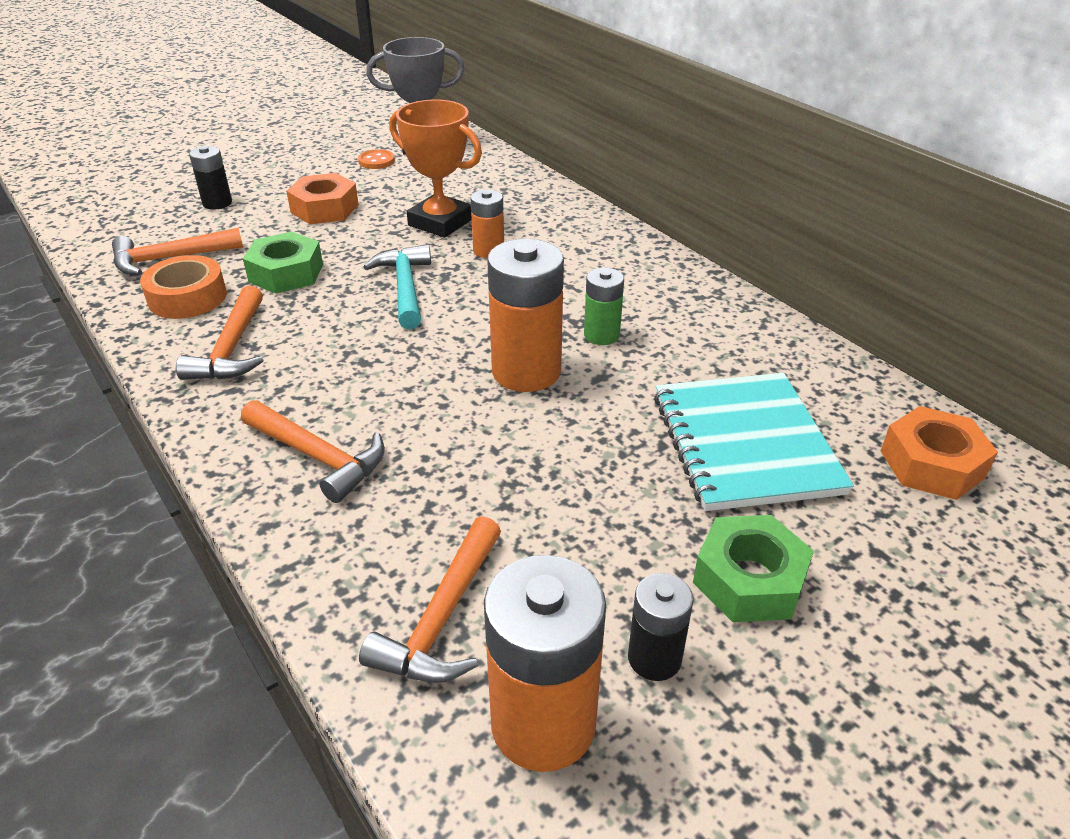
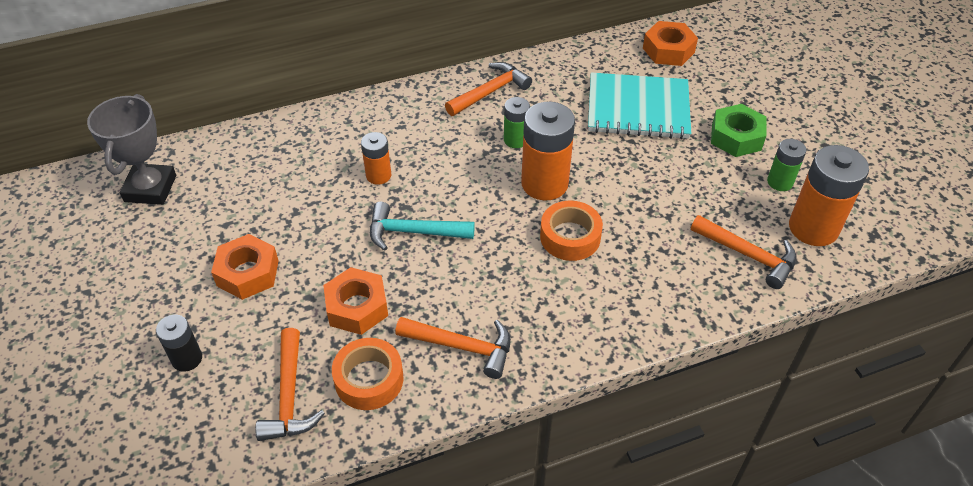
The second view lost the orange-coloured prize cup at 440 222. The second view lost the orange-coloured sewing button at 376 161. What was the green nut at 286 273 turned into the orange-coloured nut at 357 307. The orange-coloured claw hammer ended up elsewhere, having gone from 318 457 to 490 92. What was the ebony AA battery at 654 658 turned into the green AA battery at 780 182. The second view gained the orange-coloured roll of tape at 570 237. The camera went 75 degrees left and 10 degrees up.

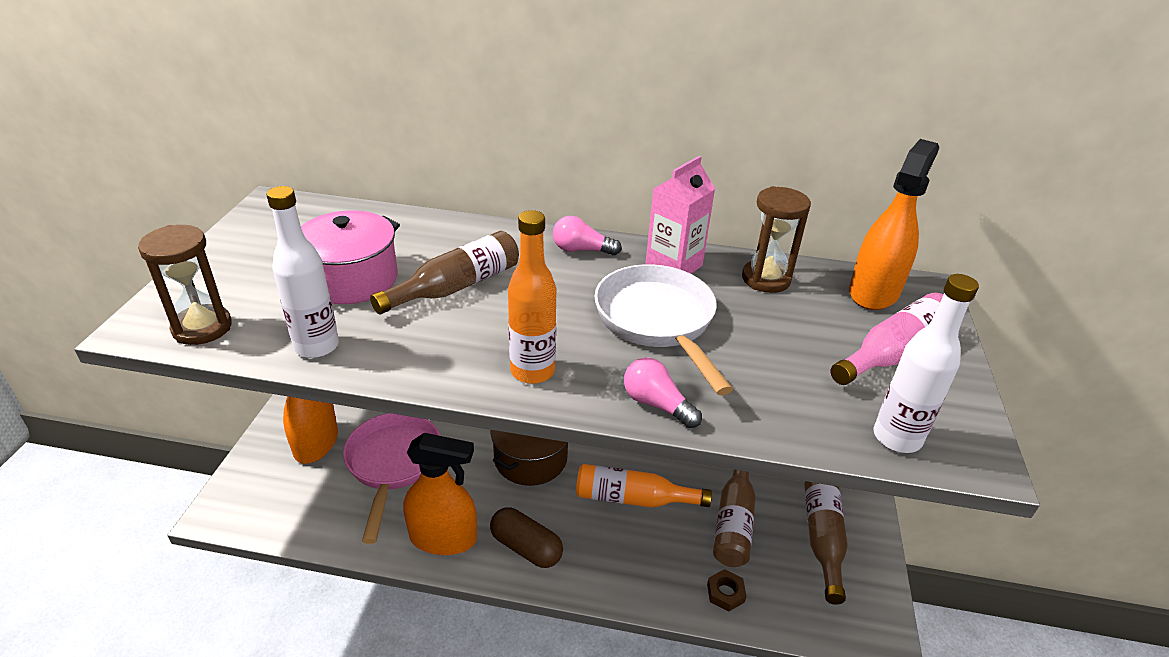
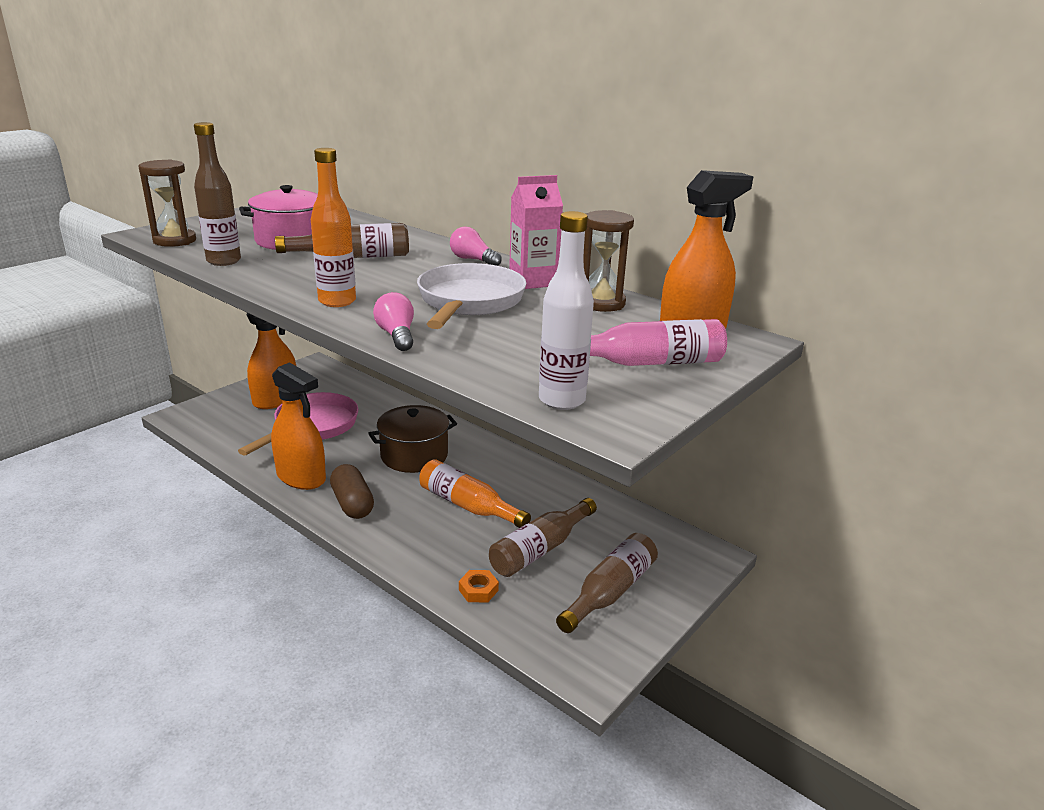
What was the pure white bottle at 317 346 turned into the brown bottle at 224 261. What was the brown nut at 725 593 turned into the orange-coloured nut at 478 590. The camera went 30 degrees right and 10 degrees down.

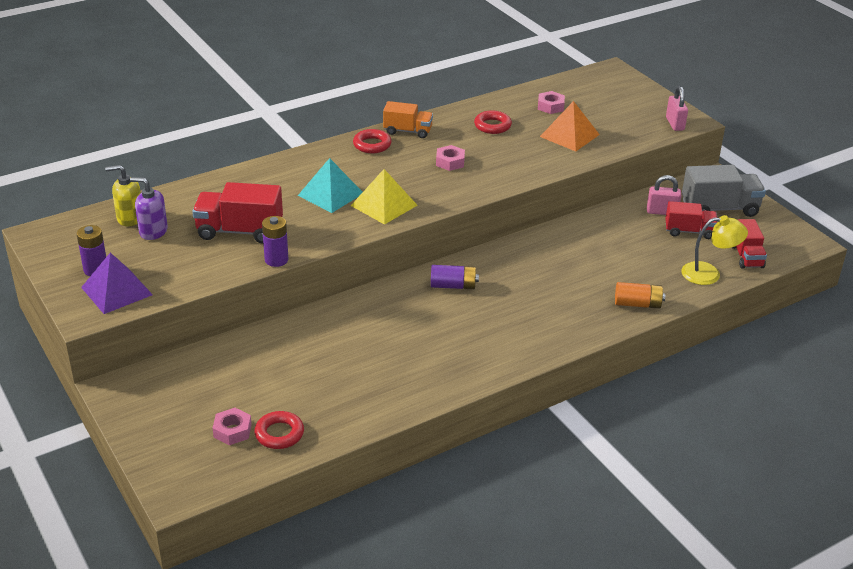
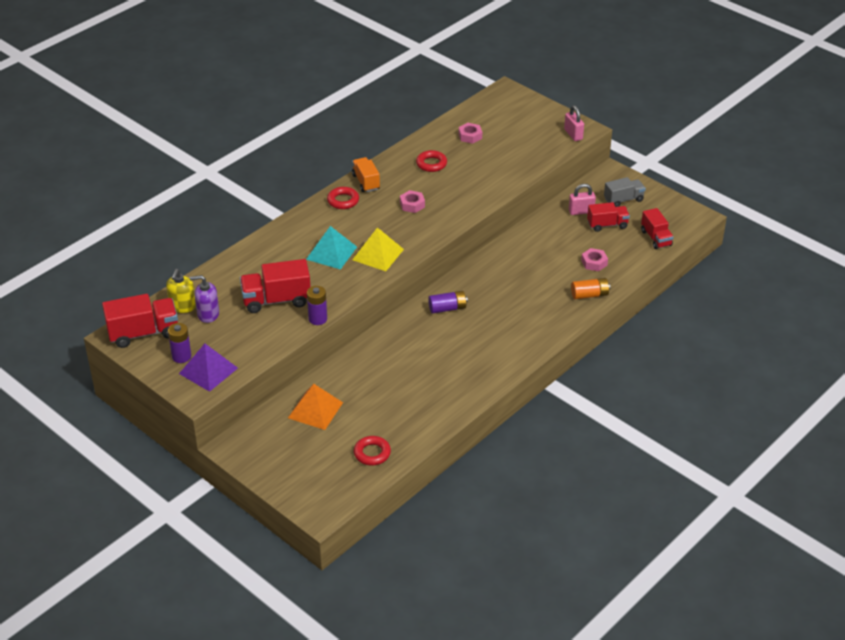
The orange-coloured lorry at 408 131 ended up facing another way, 105 degrees counterclockwise from before. The orange-coloured pyramid shape ended up elsewhere, having gone from 569 135 to 315 410. The yellow soap pump at 130 218 ended up facing another way, 60 degrees counterclockwise from before. The size of the grey lorry at 719 208 changed by a factor of 0.64. The second view lost the yellow lamp at 709 274. The rose-pink nut ended up elsewhere, having gone from 232 431 to 594 263. The second view gained the red lorry at 143 333. The camera went 15 degrees left and 5 degrees up.

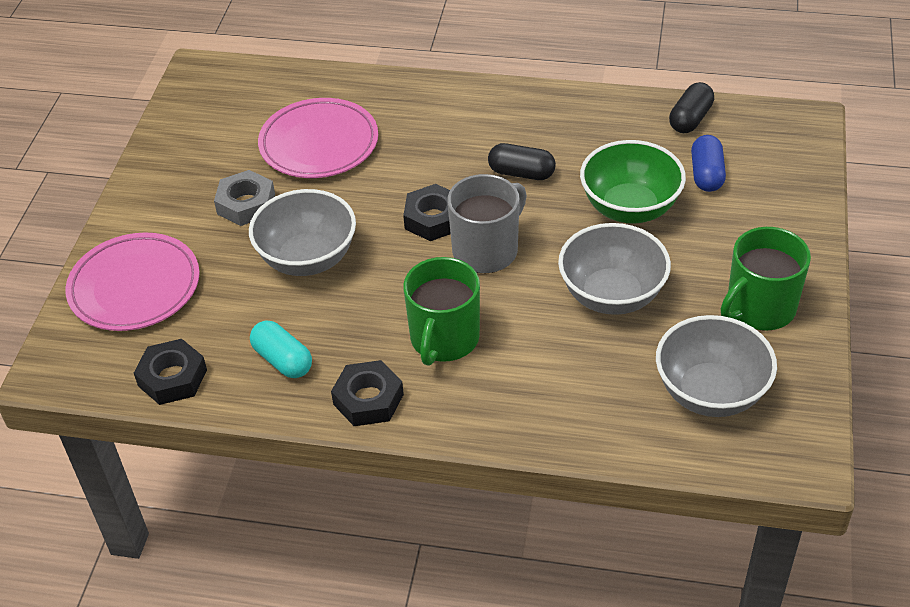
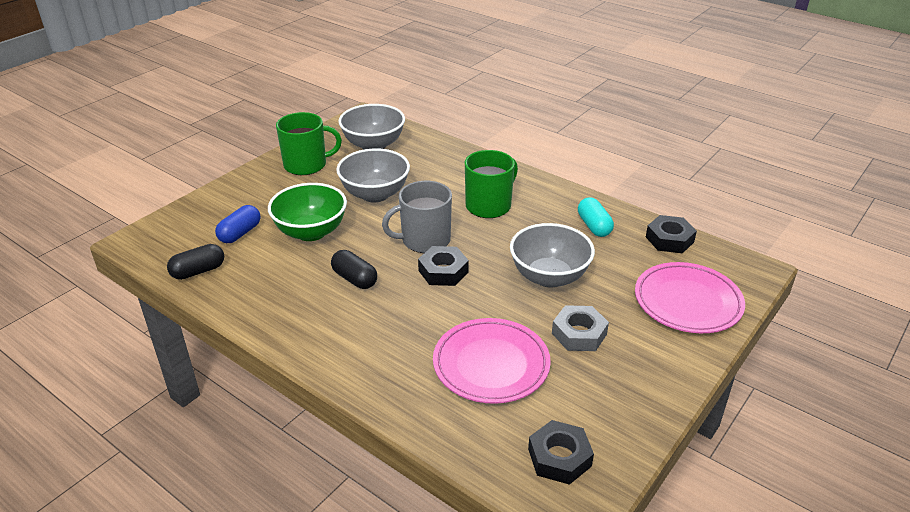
The ebony nut ended up elsewhere, having gone from 368 399 to 559 457. The camera went 155 degrees left and 10 degrees down.

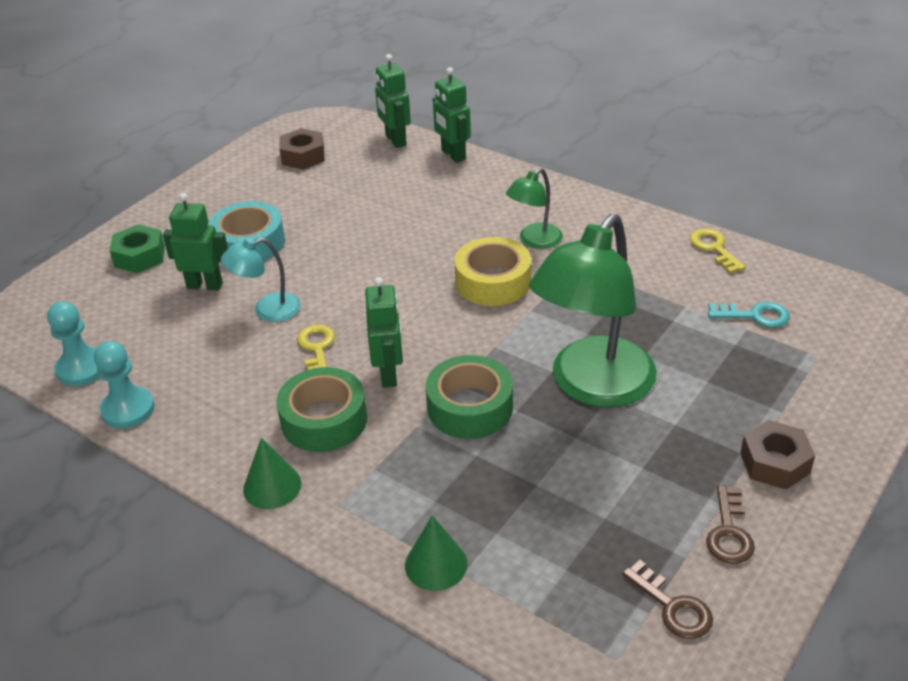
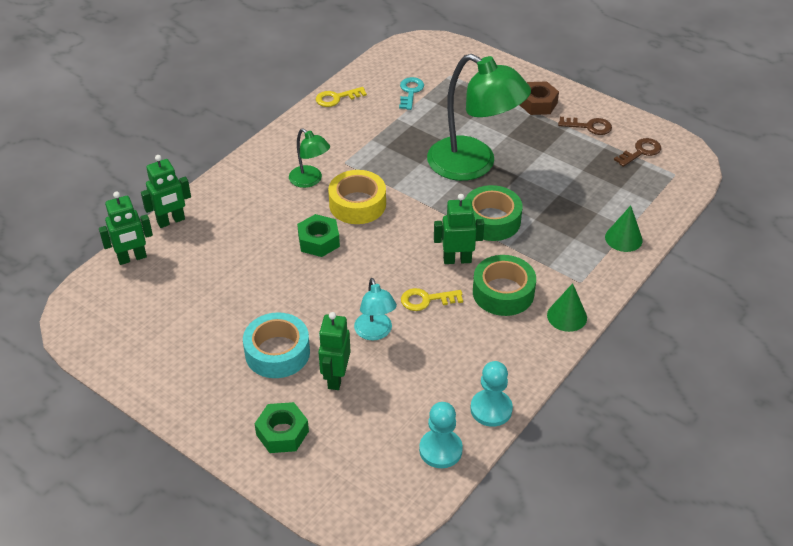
The second view lost the brown nut at 303 156. The second view gained the green nut at 318 241. The camera went 90 degrees left and 5 degrees up.

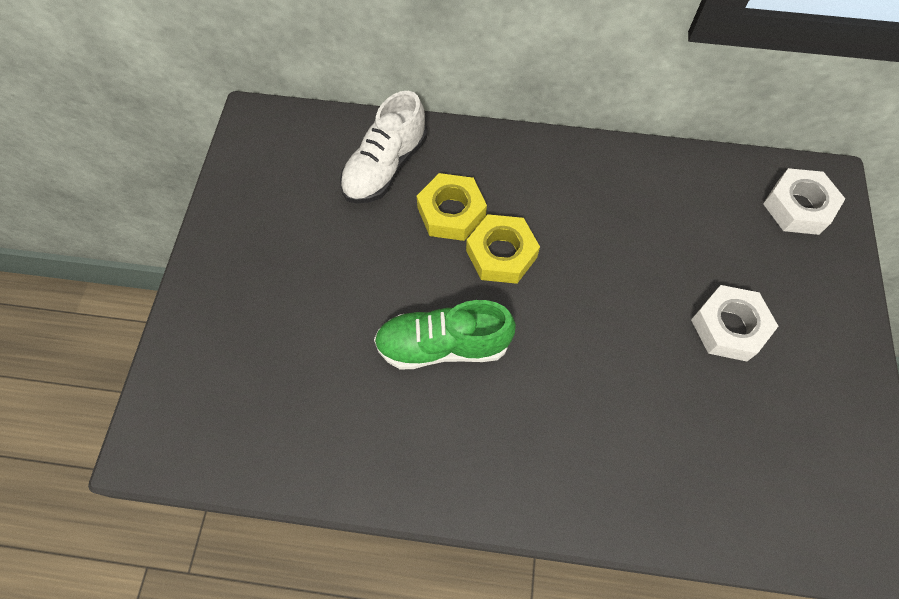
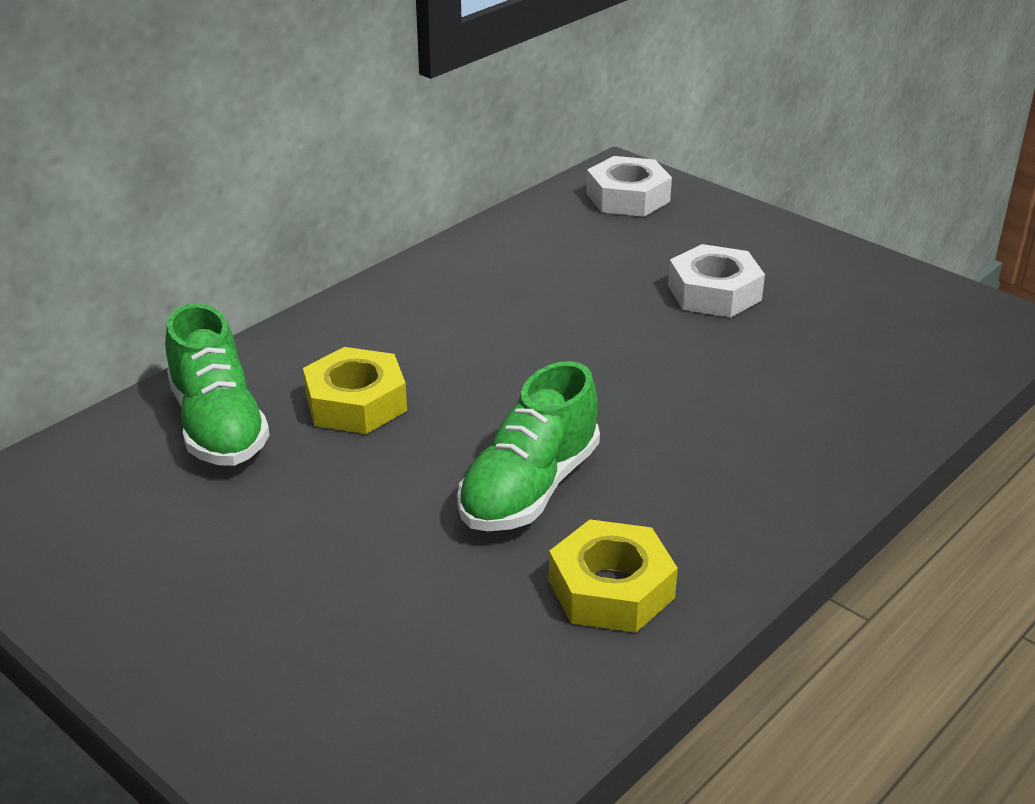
What was the pure white lace-up shoe at 385 167 turned into the green lace-up shoe at 218 425. The yellow nut ended up elsewhere, having gone from 501 254 to 611 589. The camera went 55 degrees left and 30 degrees down.

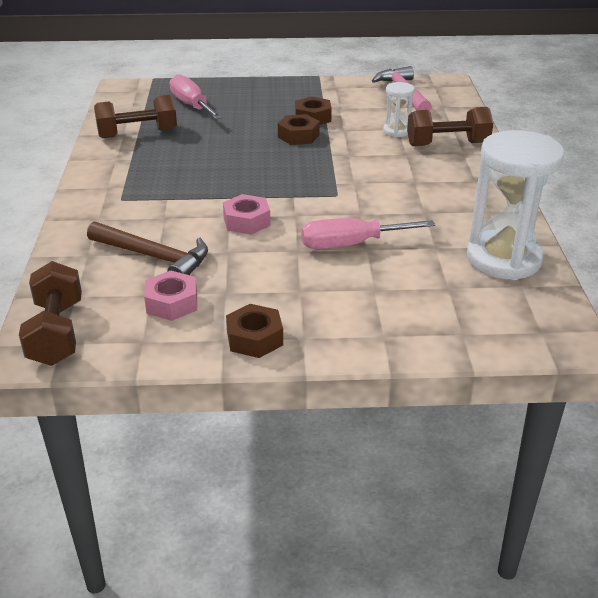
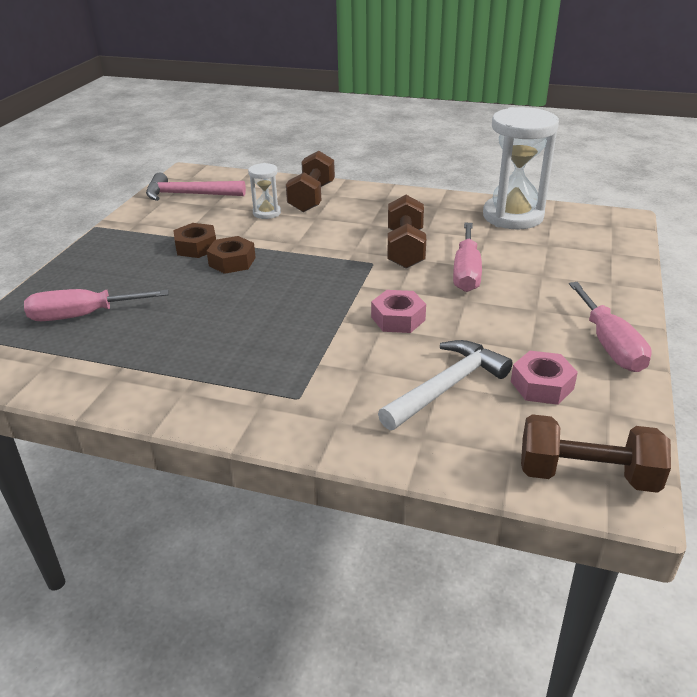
The brown dumbbell ended up elsewhere, having gone from 137 134 to 405 249. What was the brown claw hammer at 154 257 turned into the pure white claw hammer at 447 386. Where the brown nut stood at 254 338, the rose-pink flat screwdriver came to stand at 609 345. The camera went 70 degrees left and 0 degrees up.

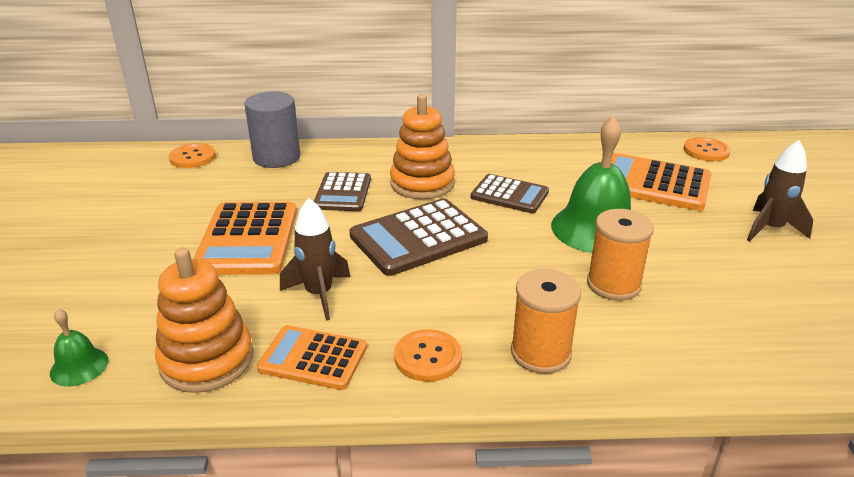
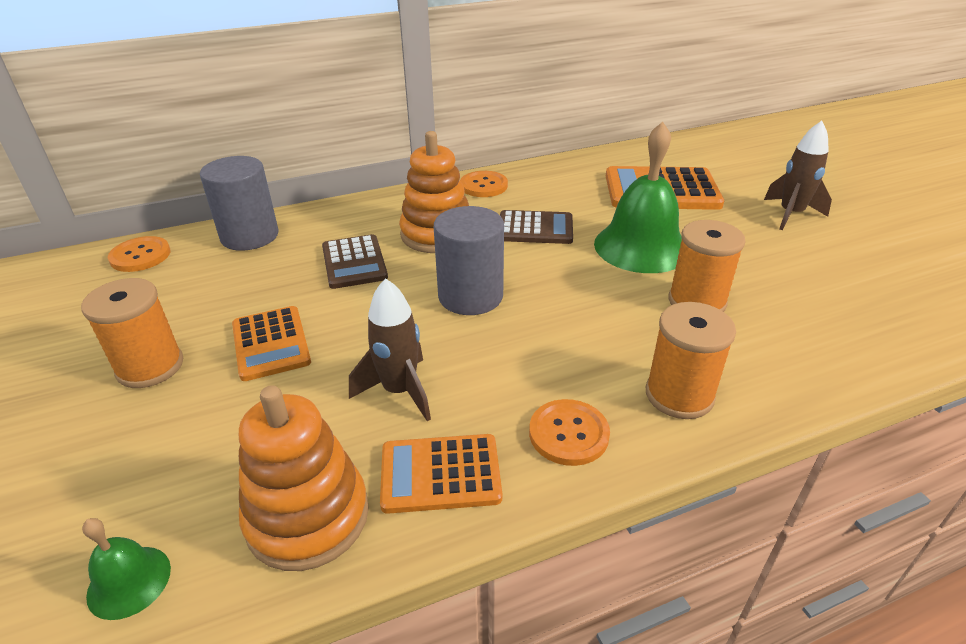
The orange-coloured sewing button ended up elsewhere, having gone from 706 151 to 483 186. Where the brown pocket calculator stood at 418 238, the grey solid cylinder came to stand at 470 296. The size of the orange-coloured pocket calculator at 247 239 changed by a factor of 0.64. The second view gained the orange-coloured bobbin at 150 367. The camera went 20 degrees left and 5 degrees up.

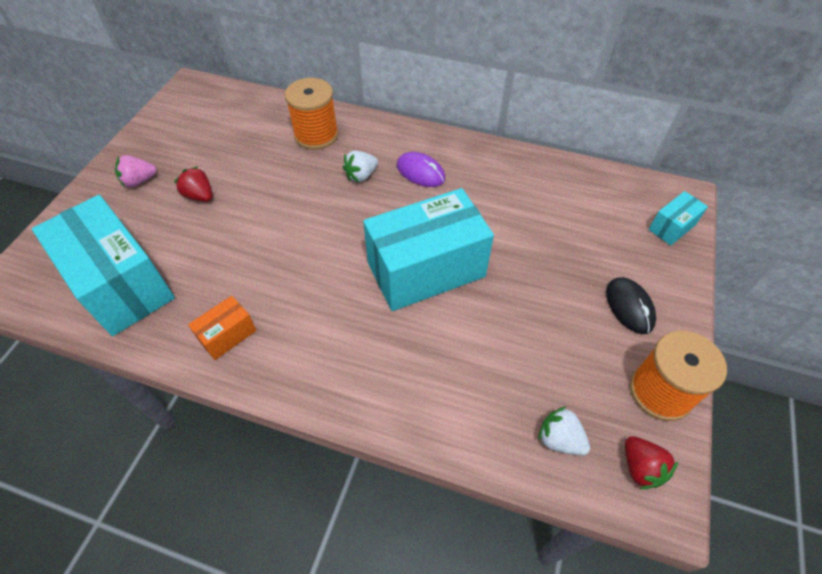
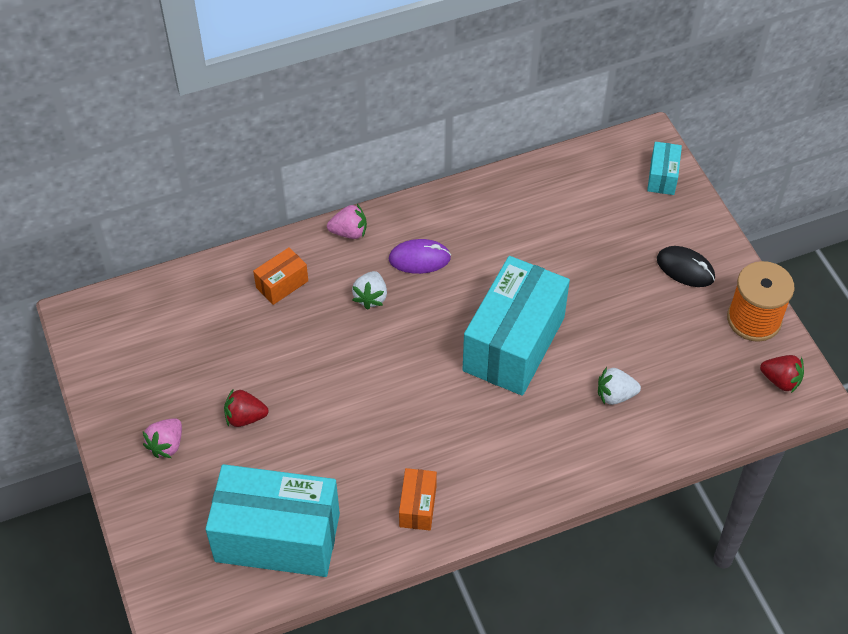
Where the orange-coloured bobbin stood at 316 135, the orange-coloured box came to stand at 282 284. The pure white berry ended up elsewhere, having gone from 559 439 to 615 395. The second view gained the rose-pink berry at 349 232. The camera went 40 degrees left and 0 degrees up.

